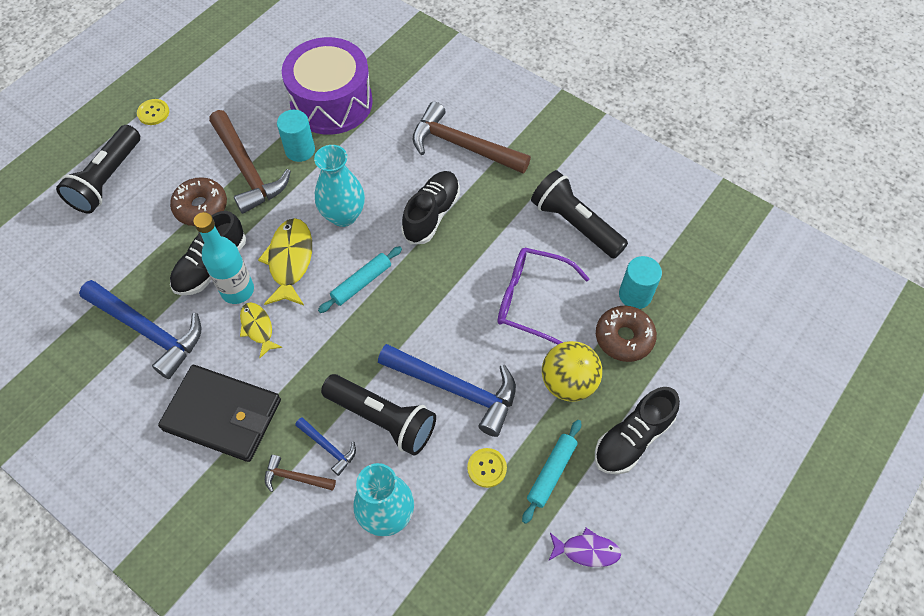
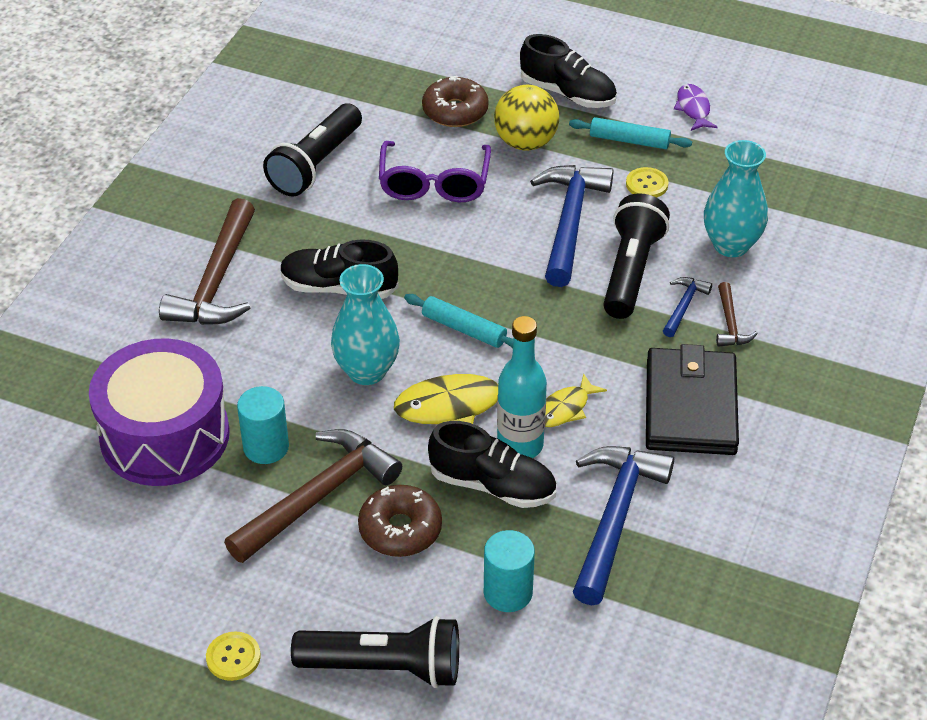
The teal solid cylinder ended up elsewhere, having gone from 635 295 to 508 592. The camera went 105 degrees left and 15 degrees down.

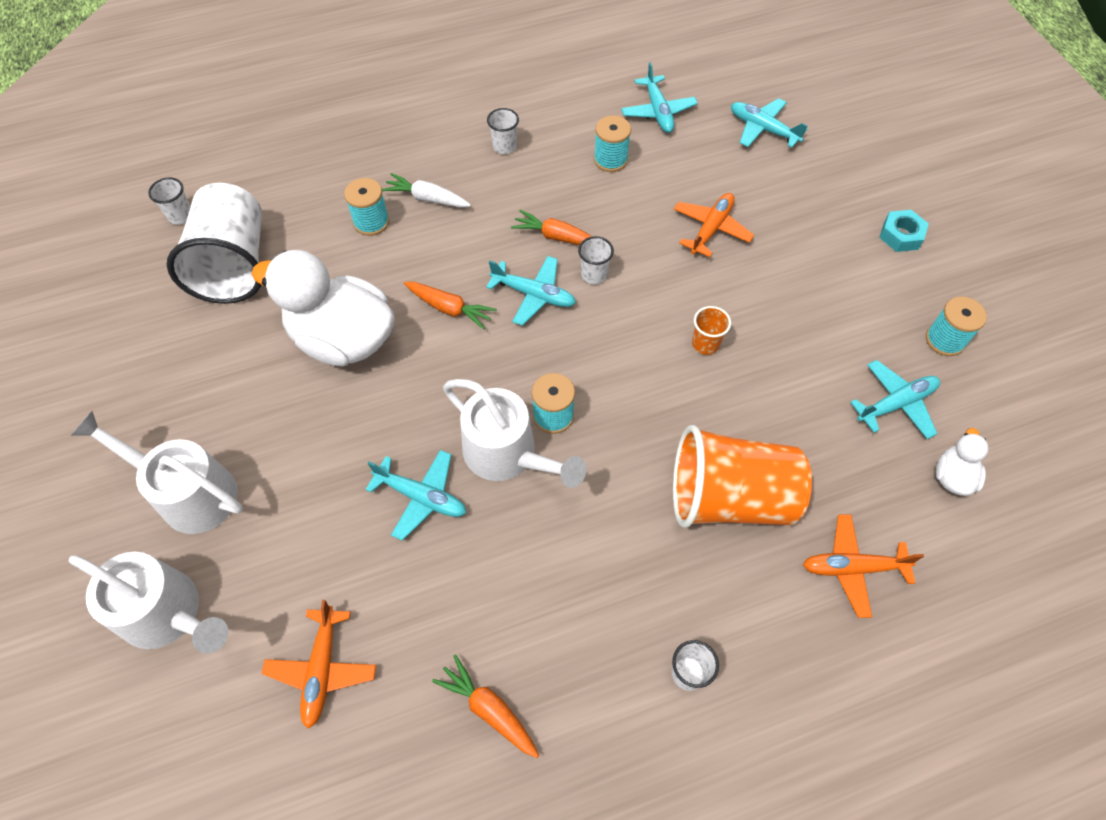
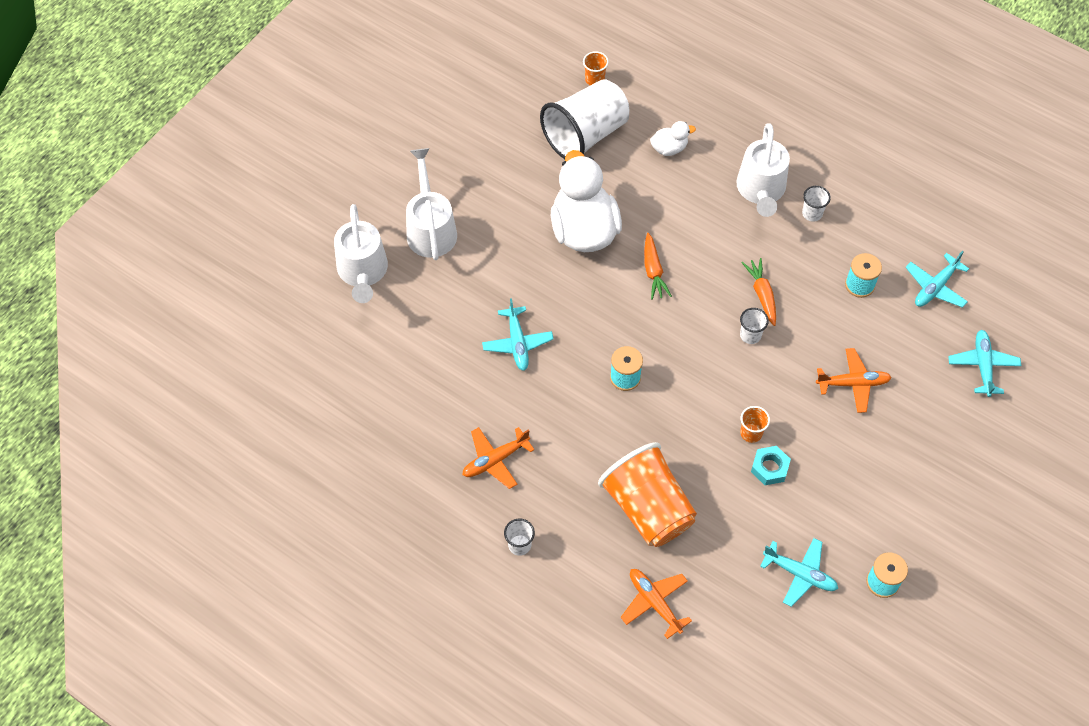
The second view lost the pure white carrot at 427 198. What was the pure white cup at 181 216 turned into the orange-coloured cup at 594 80. The second view lost the teal bobbin at 371 222. The teal nut ended up elsewhere, having gone from 901 235 to 769 468. The second view lost the teal aeroplane at 534 295. The pure white watering pot ended up elsewhere, having gone from 508 455 to 761 191. The pure white rubber duck ended up elsewhere, having gone from 952 476 to 669 148. The orange-coloured aeroplane ended up elsewhere, having gone from 322 669 to 495 460. The second view lost the orange-coloured carrot at 489 709. The camera went 55 degrees right and 0 degrees up.

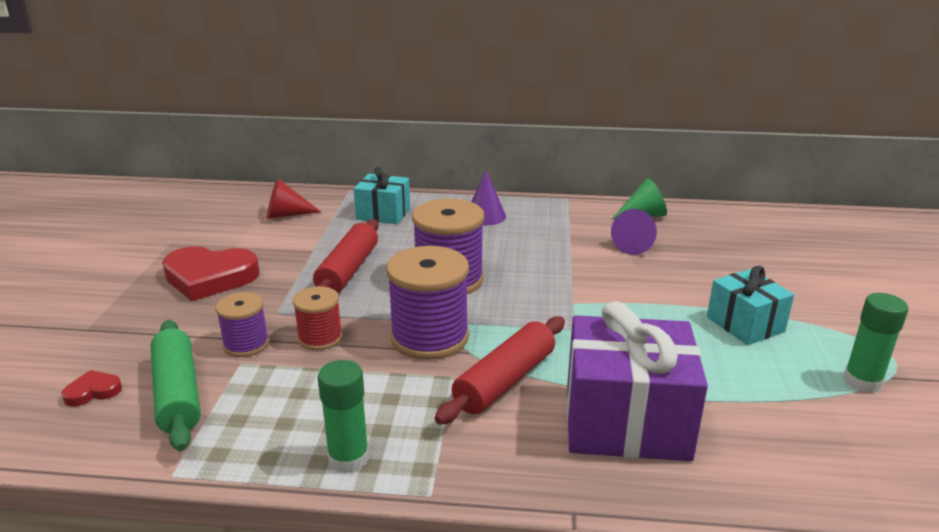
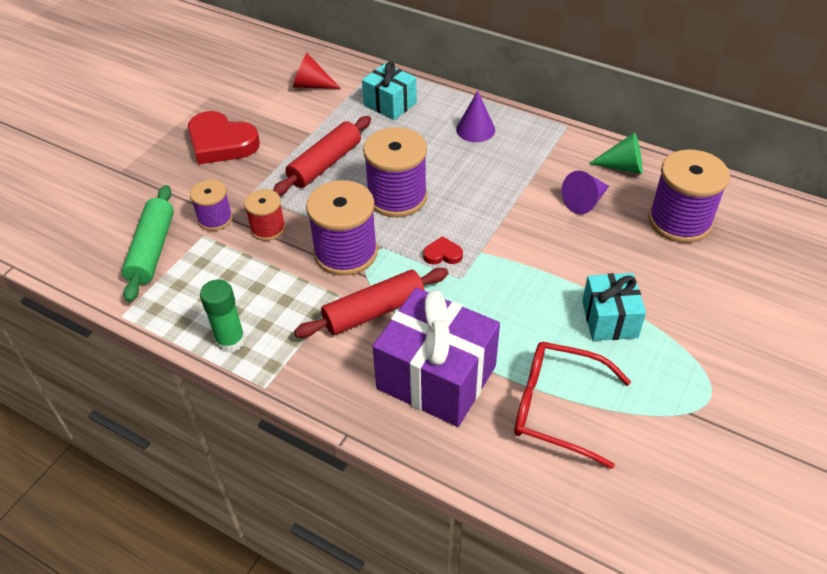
The second view lost the green glue at 862 381. The red heart shape ended up elsewhere, having gone from 93 391 to 442 254. The second view gained the purple bobbin at 679 221. The second view gained the red glasses at 557 408. The camera went 25 degrees right and 20 degrees up.

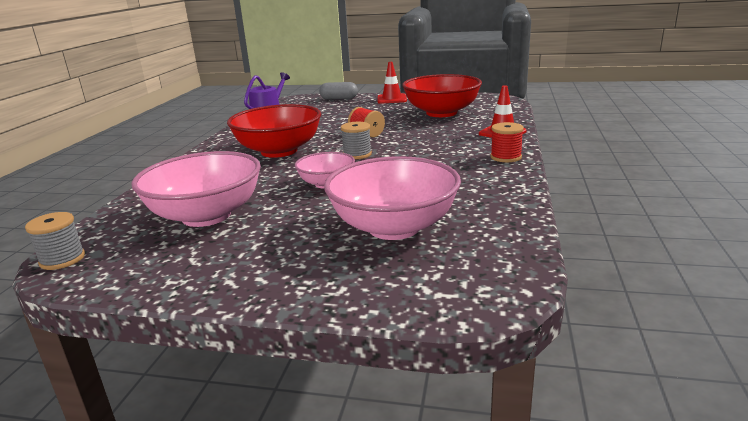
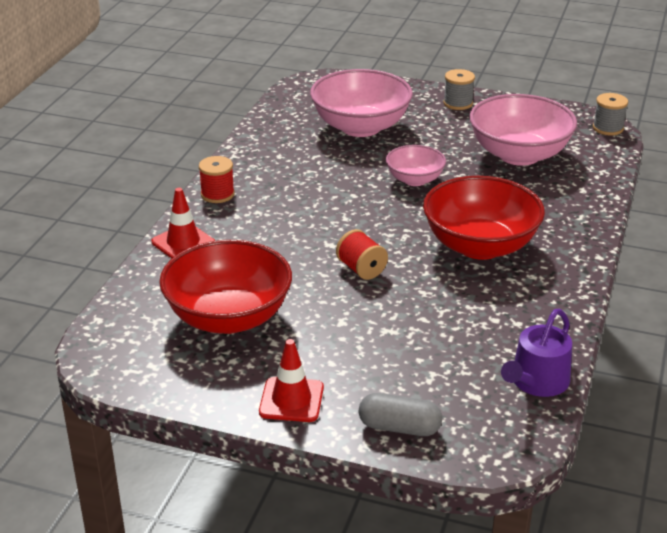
The grey bobbin ended up elsewhere, having gone from 357 154 to 458 103. The camera went 175 degrees left and 10 degrees up.

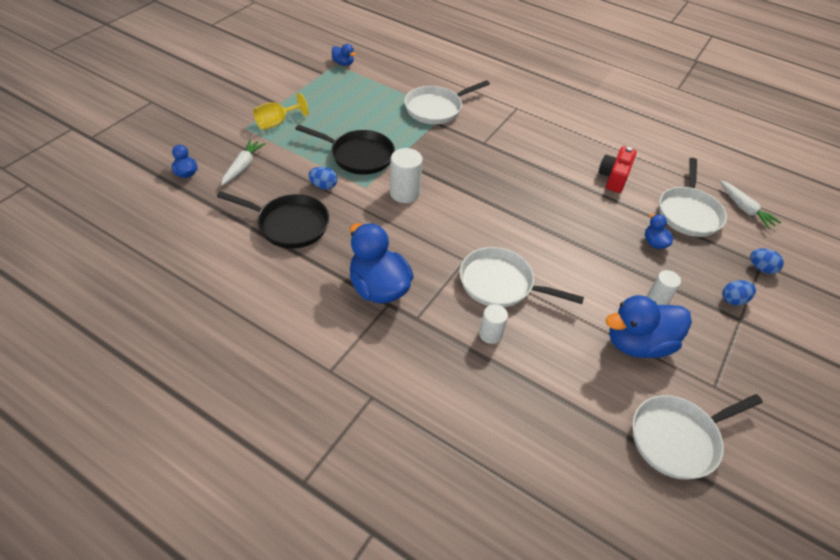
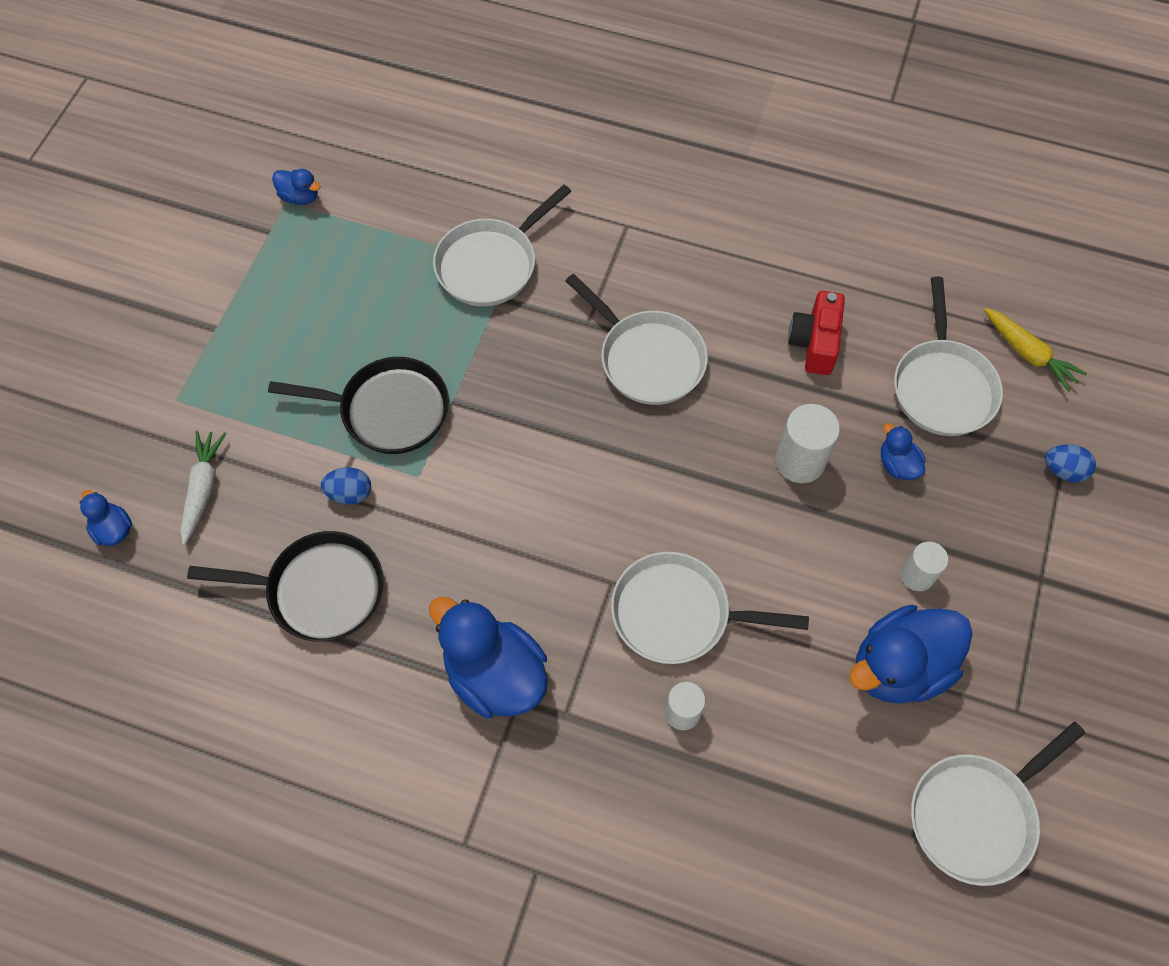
The second view lost the yellow chalice at 277 123. The pure white solid cylinder ended up elsewhere, having gone from 404 193 to 800 461. What was the pure white carrot at 744 209 turned into the yellow carrot at 1028 354. The second view lost the blue egg shape at 733 300. The second view gained the pure white pan at 647 358. The camera went 10 degrees left and 15 degrees up.

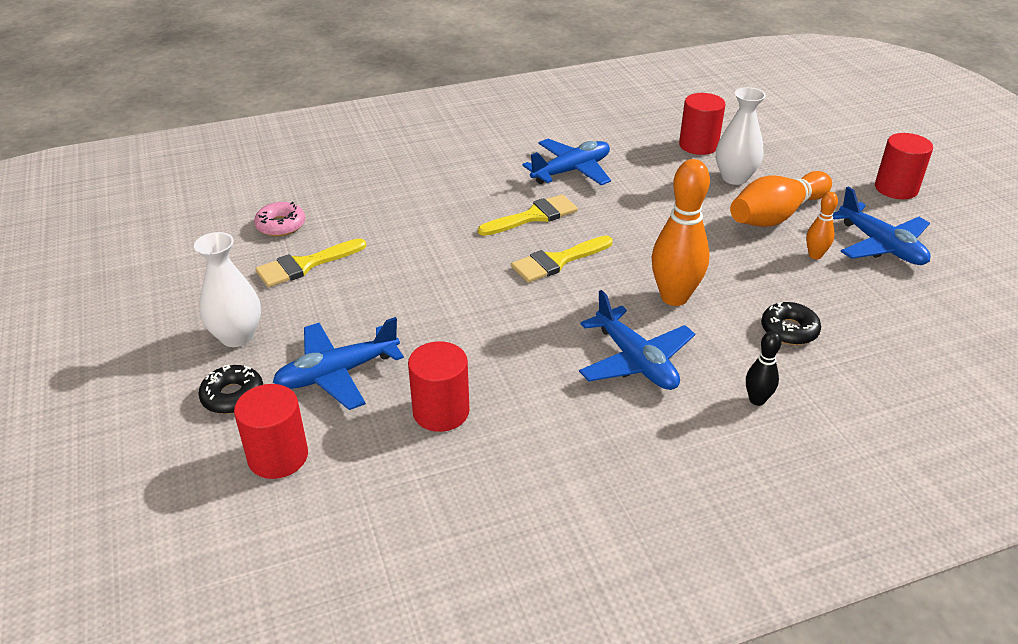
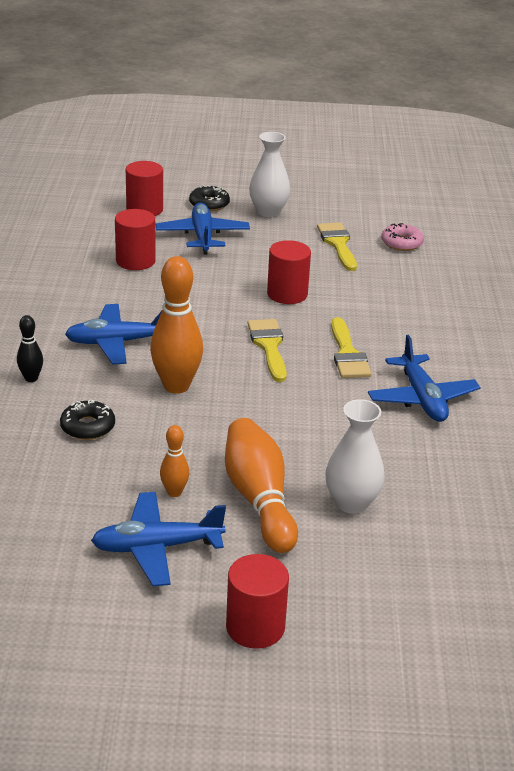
The red solid cylinder ended up elsewhere, having gone from 698 145 to 287 294. The camera went 110 degrees right and 5 degrees down.

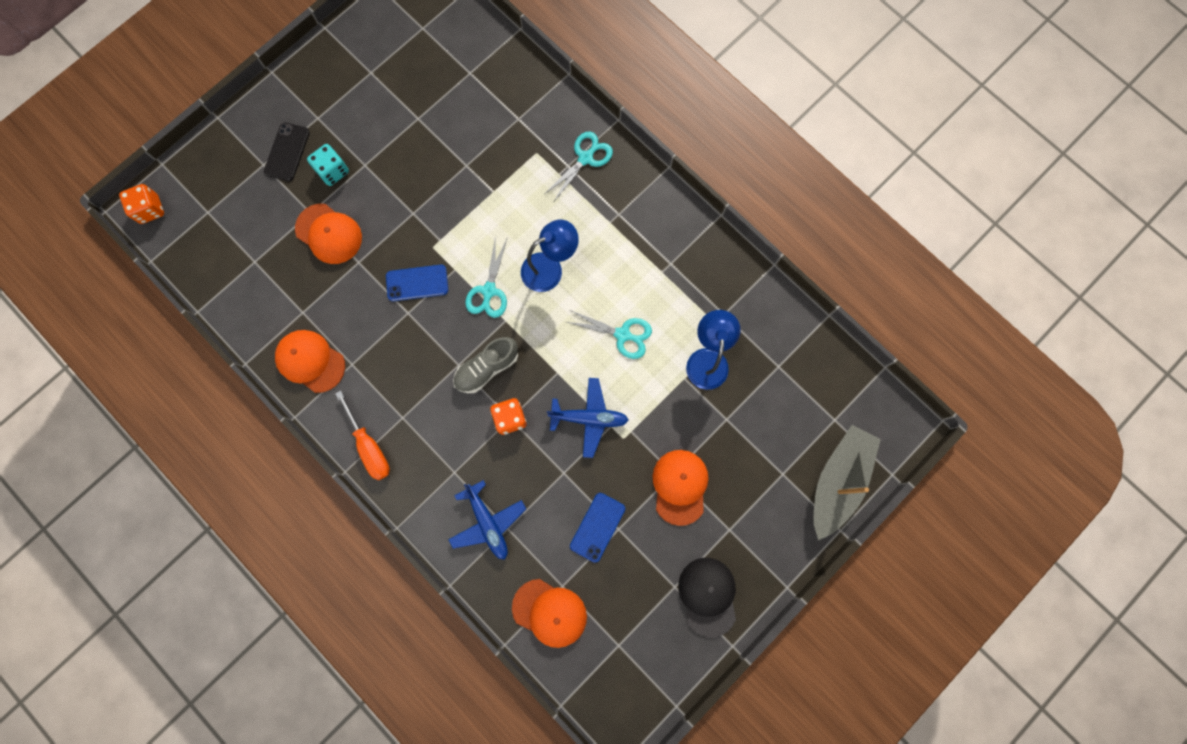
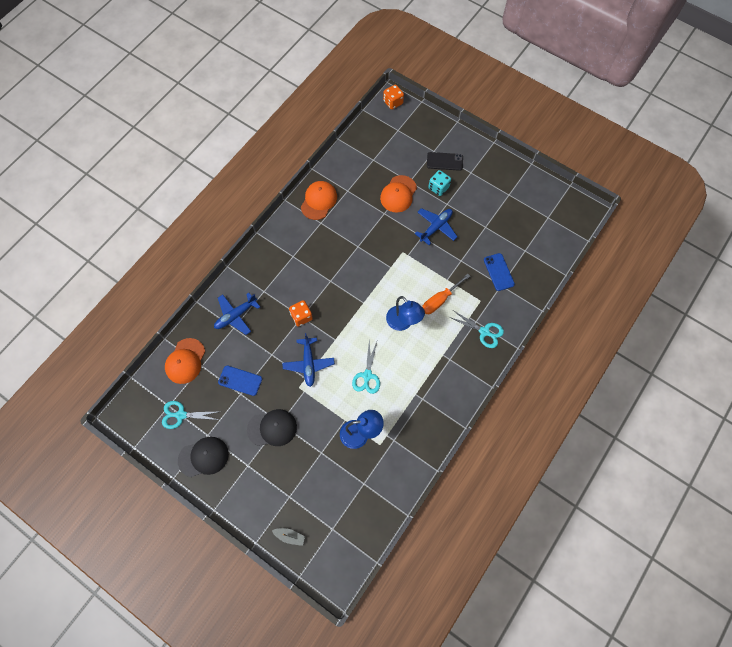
The teal shears ended up elsewhere, having gone from 489 291 to 181 415. The blue phone ended up elsewhere, having gone from 417 283 to 498 272. The second view lost the grey lace-up shoe at 487 368. The orange-coloured flat screwdriver ended up elsewhere, having gone from 369 446 to 440 300. The size of the grey sailboat at 838 481 changed by a factor of 0.41. What was the orange-coloured baseball cap at 680 486 turned into the ebony baseball cap at 272 428. The second view gained the blue aeroplane at 436 227. The camera went 80 degrees right and 10 degrees down.

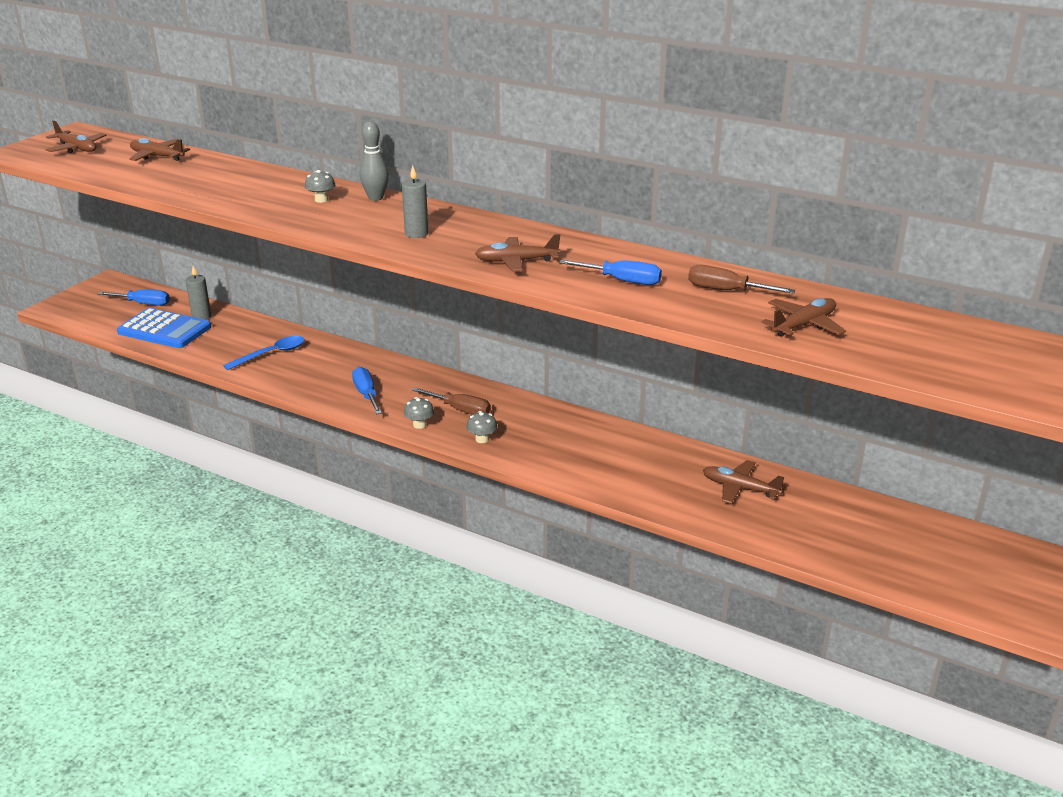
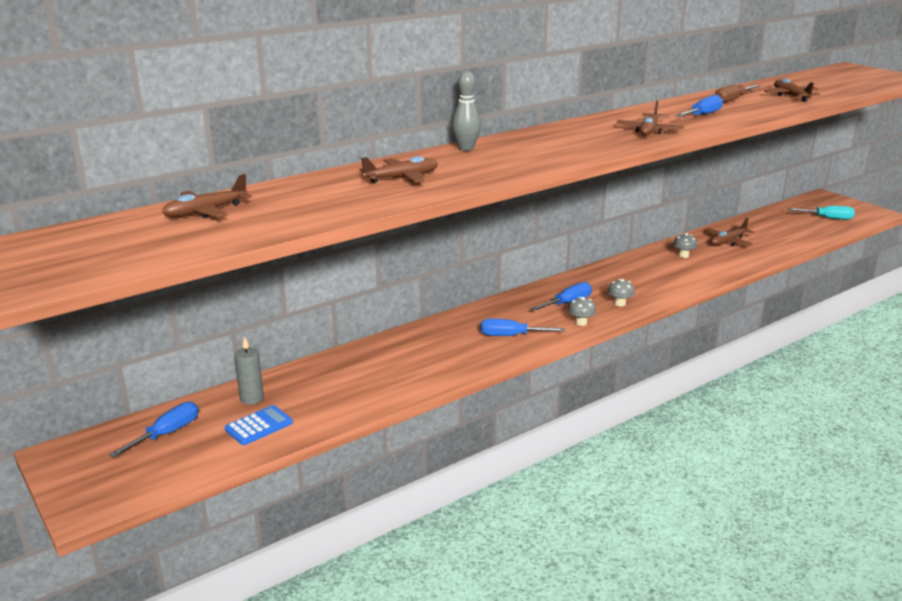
The brown aeroplane ended up elsewhere, having gone from 77 148 to 402 178. The second view lost the grey pillar candle at 416 233. The grey mushroom ended up elsewhere, having gone from 321 200 to 683 255. The size of the blue pocket calculator at 164 330 changed by a factor of 0.57. The second view lost the blue tablespoon at 271 354. What was the brown flat screwdriver at 460 410 turned into the blue flat screwdriver at 568 303. The second view gained the teal flat screwdriver at 827 218. The camera went 65 degrees left and 5 degrees down.

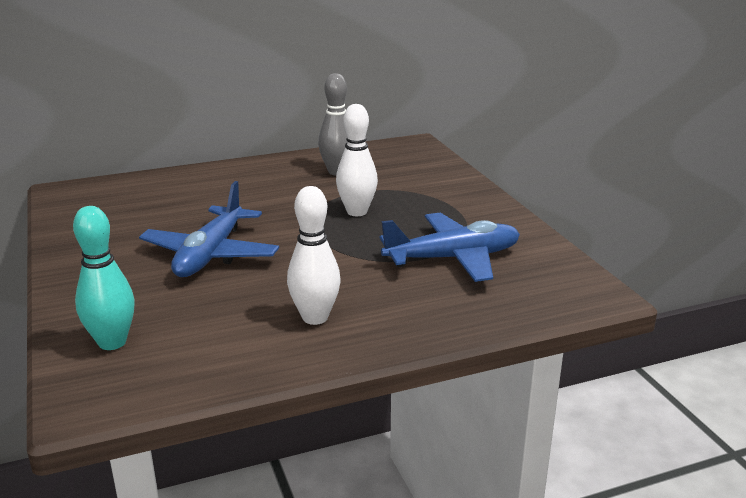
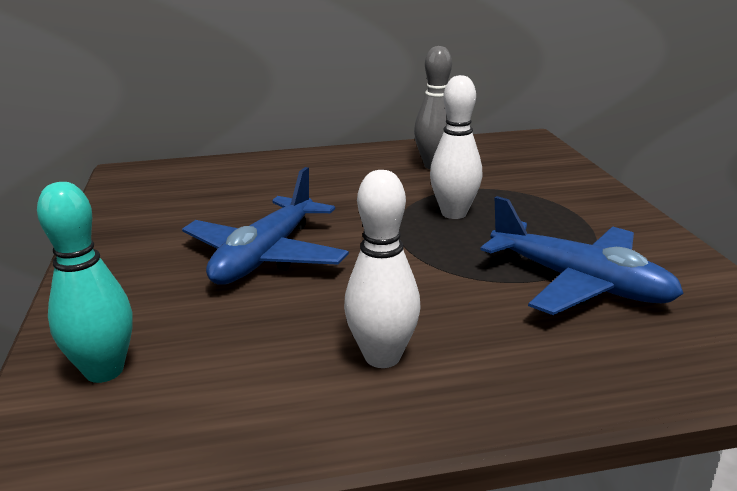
The blue aeroplane at 453 258 ended up facing another way, 45 degrees clockwise from before. The camera went 10 degrees right and 0 degrees up.

